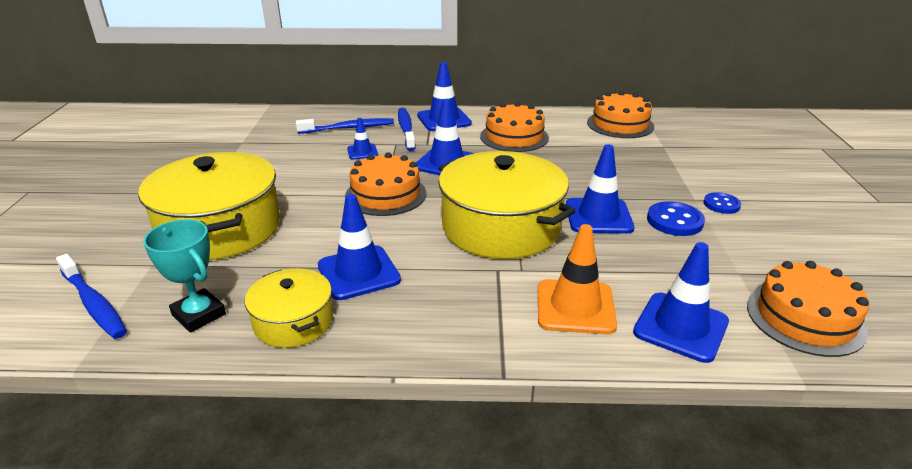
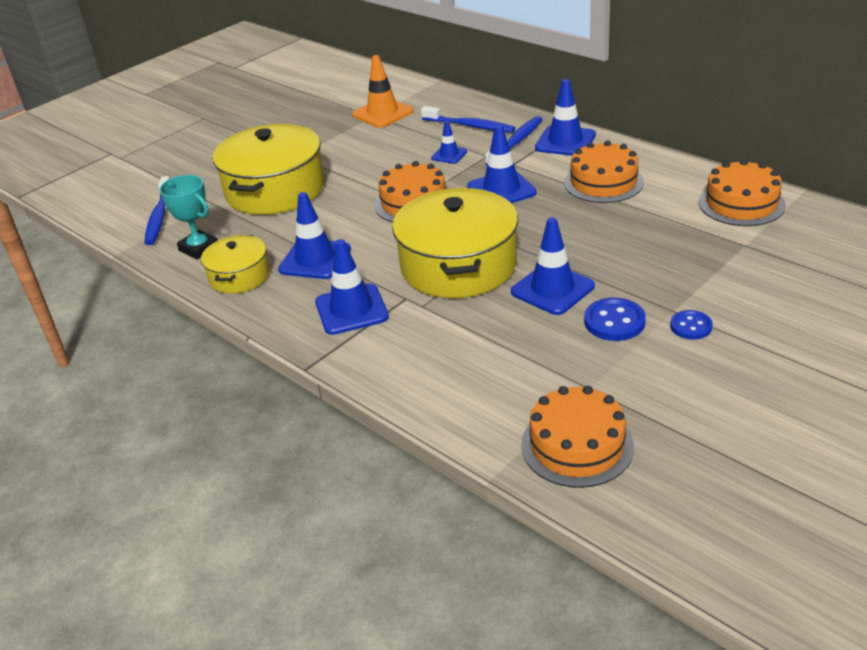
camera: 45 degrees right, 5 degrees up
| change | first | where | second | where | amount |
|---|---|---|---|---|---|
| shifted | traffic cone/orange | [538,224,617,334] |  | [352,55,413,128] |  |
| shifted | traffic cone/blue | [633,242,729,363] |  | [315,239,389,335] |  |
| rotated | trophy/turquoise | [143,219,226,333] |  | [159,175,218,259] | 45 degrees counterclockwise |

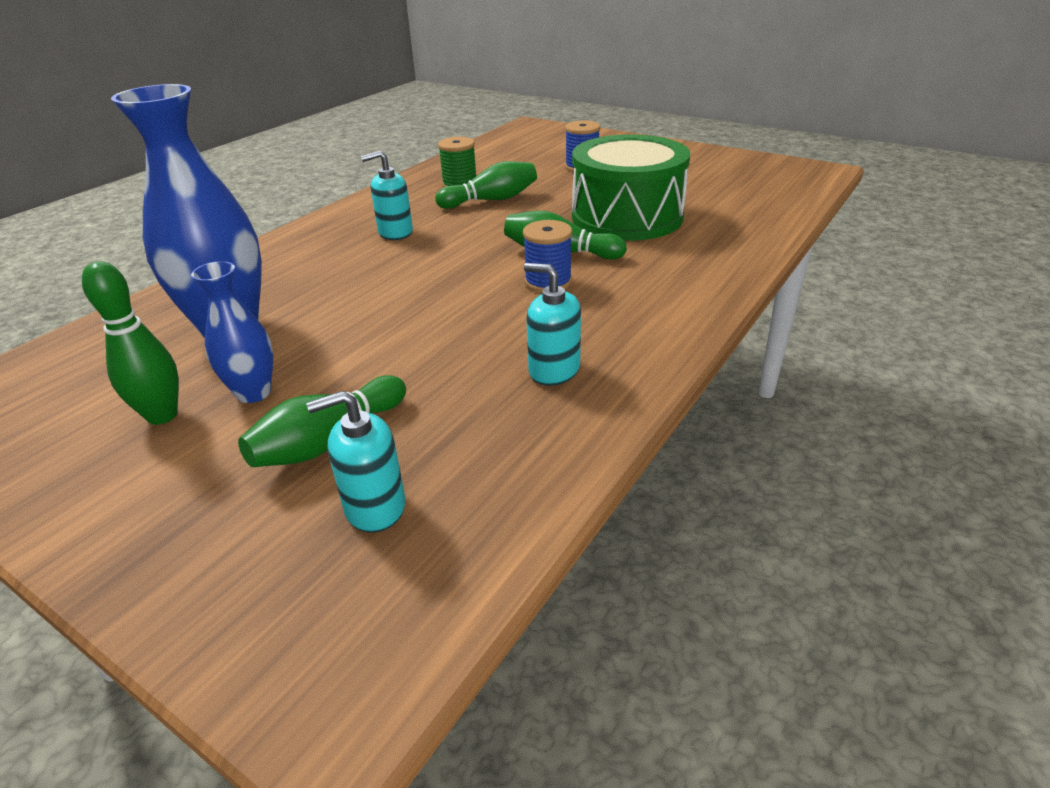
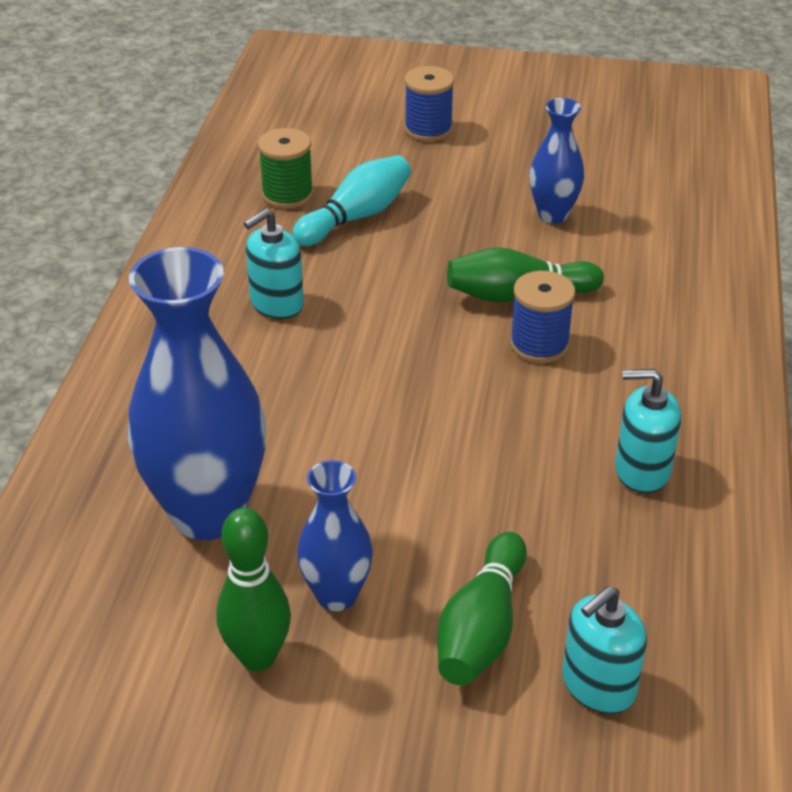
camera: 25 degrees left, 5 degrees up
| change | first | where | second | where | amount |
|---|---|---|---|---|---|
| swapped | drum/green | [572,134,690,241] | vase/blue | [530,98,584,224] |  |
| repainted | bowling pin/green | [435,161,537,209] | bowling pin/turquoise | [292,155,411,246] |  |

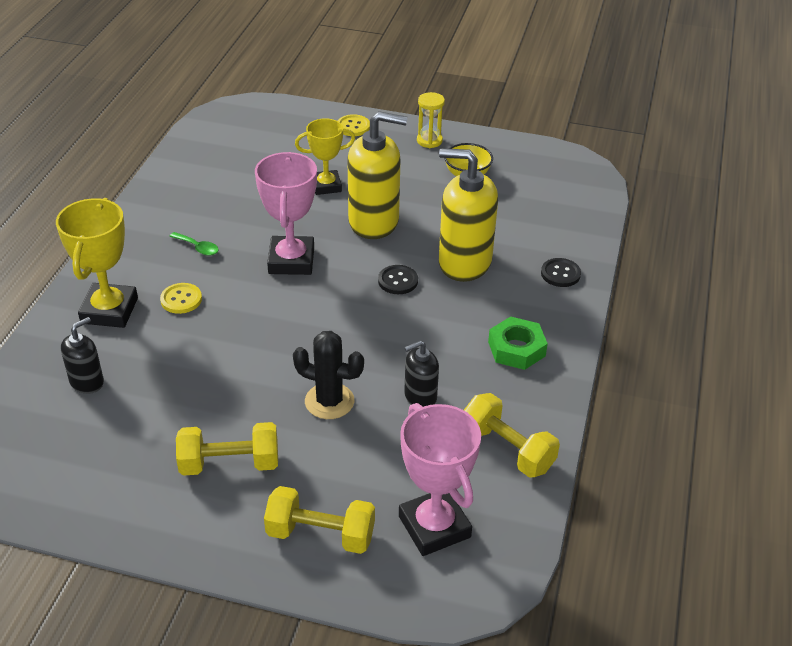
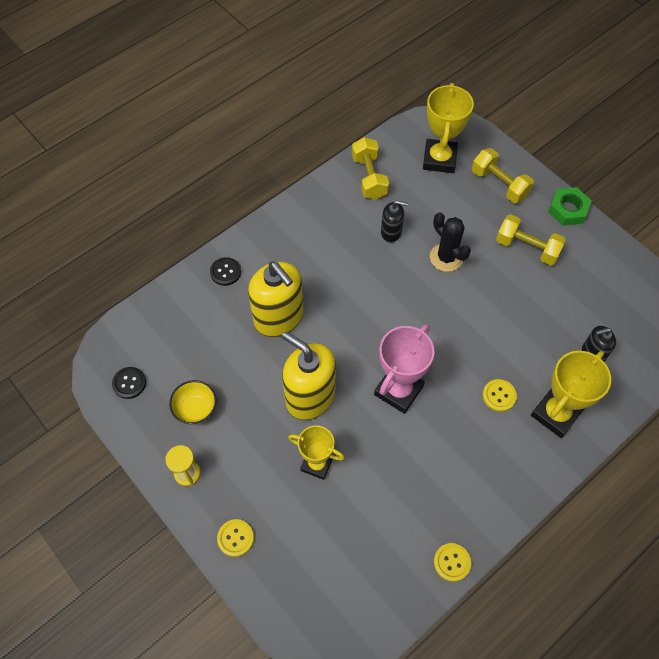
camera: 145 degrees left, 20 degrees up
| change | first | where | second | where | amount |
|---|---|---|---|---|---|
| gone | spoon/green | [169,232,219,256] |  |  |  |
| new |  |  | button/yellow | [434,543,471,582] |  |
| shifted | button/black | [378,265,418,294] |  | [112,367,146,399] |  |
| shifted | nut/green | [488,316,548,370] |  | [548,187,592,226] |  |
| repainted | trophy/pink | [399,403,481,556] | trophy/yellow | [423,83,474,173] |  |

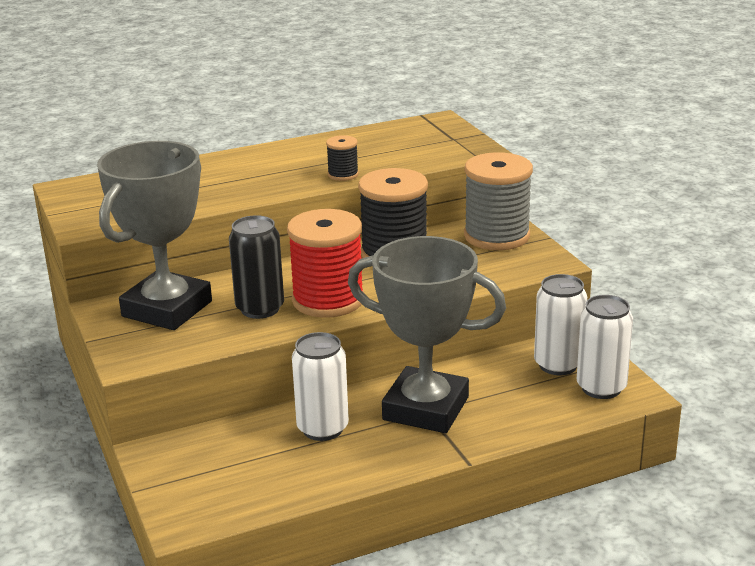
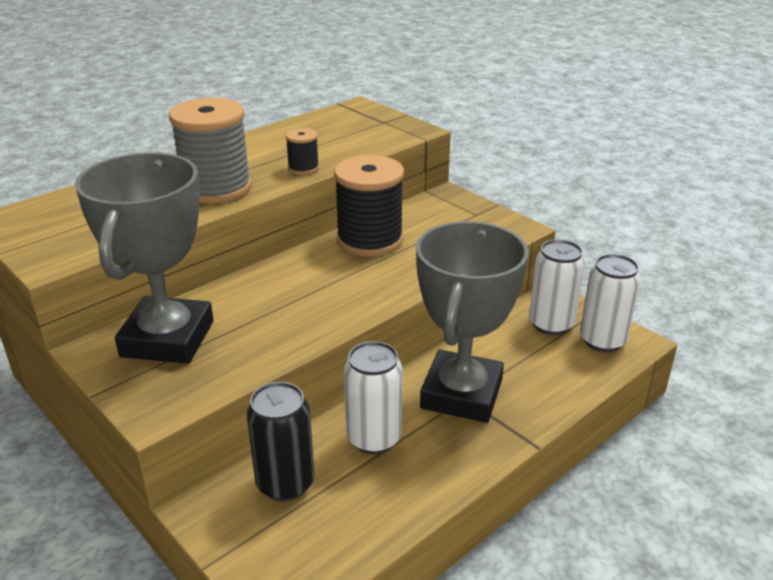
camera: 20 degrees left, 5 degrees up
| change | first | where | second | where | amount |
|---|---|---|---|---|---|
| gone | spool/red | [287,209,364,318] |  |  |  |
| shifted | can/black | [229,215,284,319] |  | [247,382,314,501] |  |
| shifted | spool/grey | [464,152,533,250] |  | [169,98,252,204] |  |
| rotated | trophy/grey | [348,236,506,433] |  | [416,221,529,423] | 75 degrees counterclockwise |

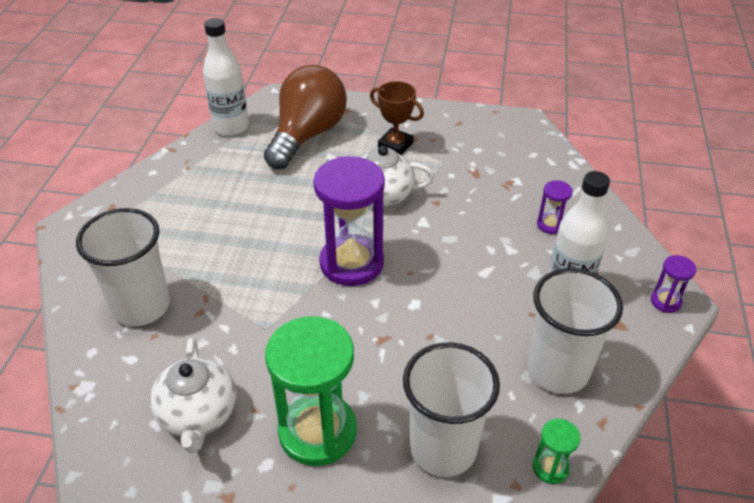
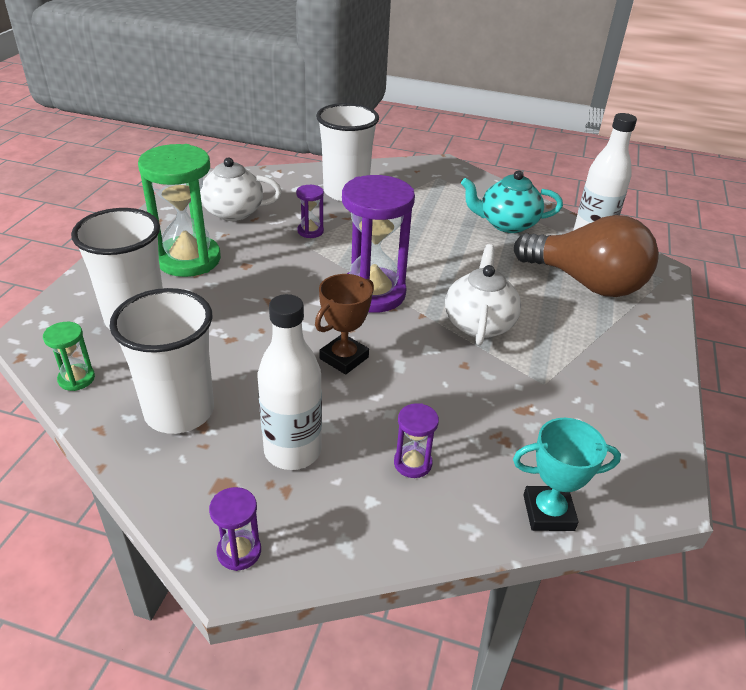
camera: 95 degrees right, 5 degrees down
| change | first | where | second | where | amount |
|---|---|---|---|---|---|
| new |  |  | hourglass/purple | [296,185,324,238] |  |
| new |  |  | teapot/turquoise | [461,170,563,233] |  |
| new |  |  | trophy/turquoise | [513,418,621,531] |  |
| shifted | trophy/brown | [370,81,424,155] |  | [315,274,374,375] |  |

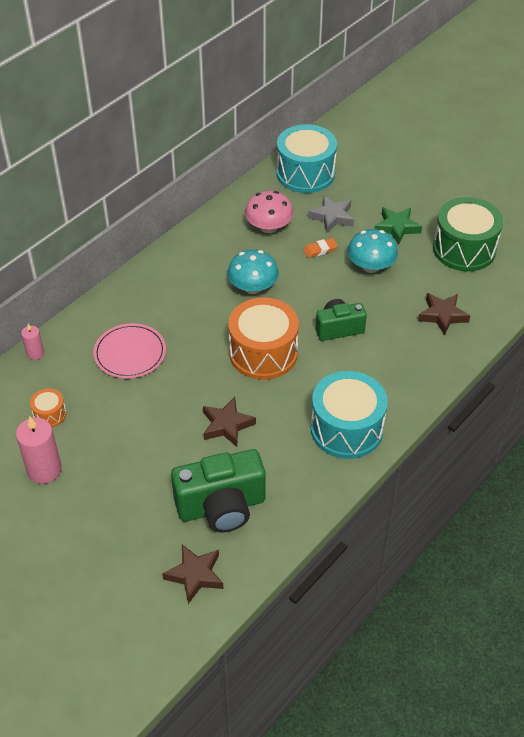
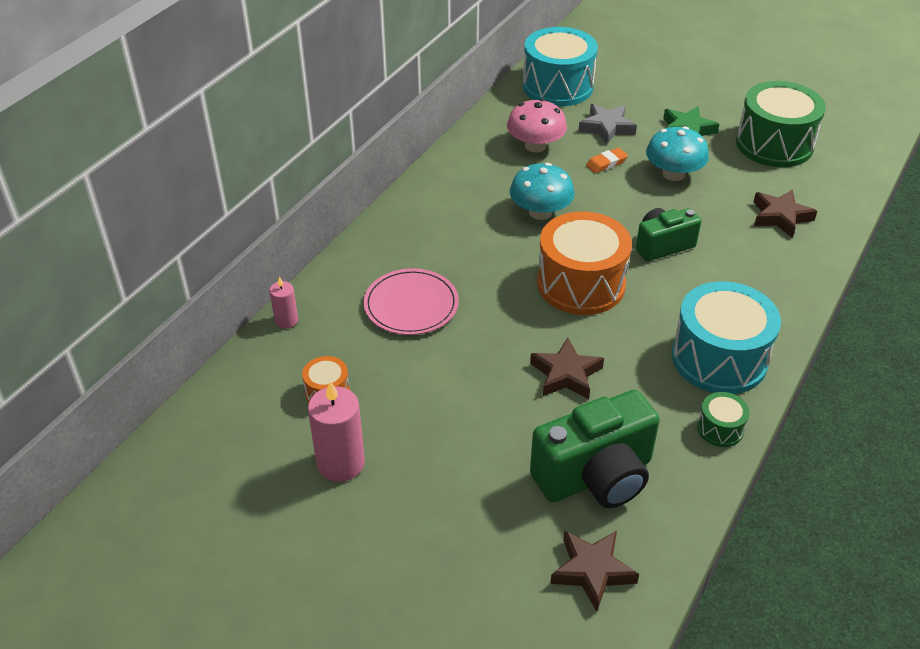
camera: 10 degrees left, 5 degrees down
| change | first | where | second | where | amount |
|---|---|---|---|---|---|
| new |  |  | drum/green | [697,392,750,447] |  |

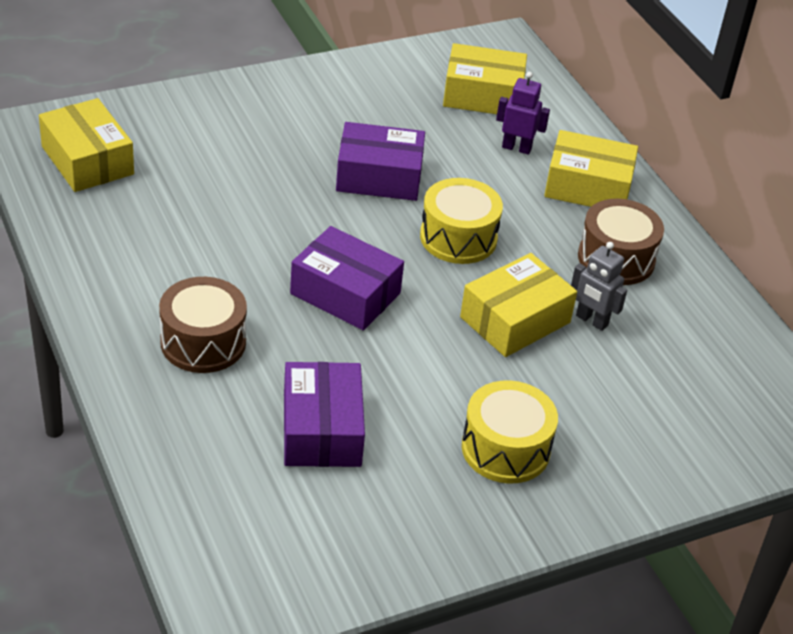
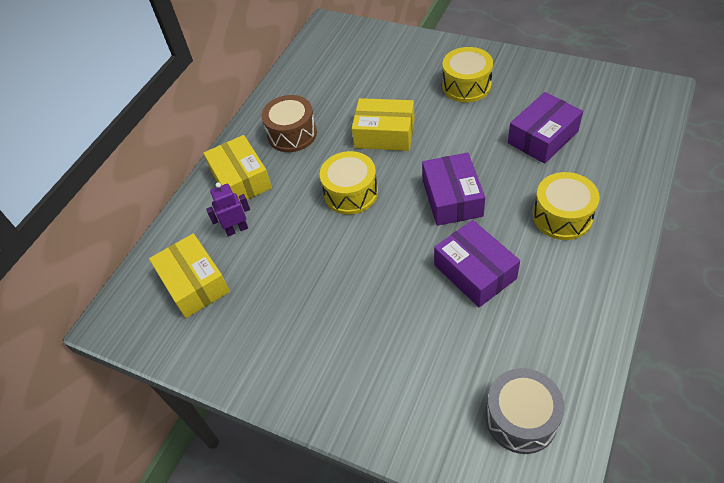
camera: 120 degrees left, 10 degrees up
| change | first | where | second | where | amount |
|---|---|---|---|---|---|
| gone | robot/grey | [571,242,627,331] |  |  |  |
| shifted | box/purple | [336,122,425,201] |  | [434,220,520,307] |  |
| swapped | box/yellow | [39,98,134,192] | drum/grey | [486,368,565,454] |  |
| repainted | drum/brown | [159,277,247,373] | drum/yellow | [533,172,600,240] |  |
| rotated | robot/purple | [496,72,550,155] |  | [206,182,250,236] | 90 degrees clockwise |

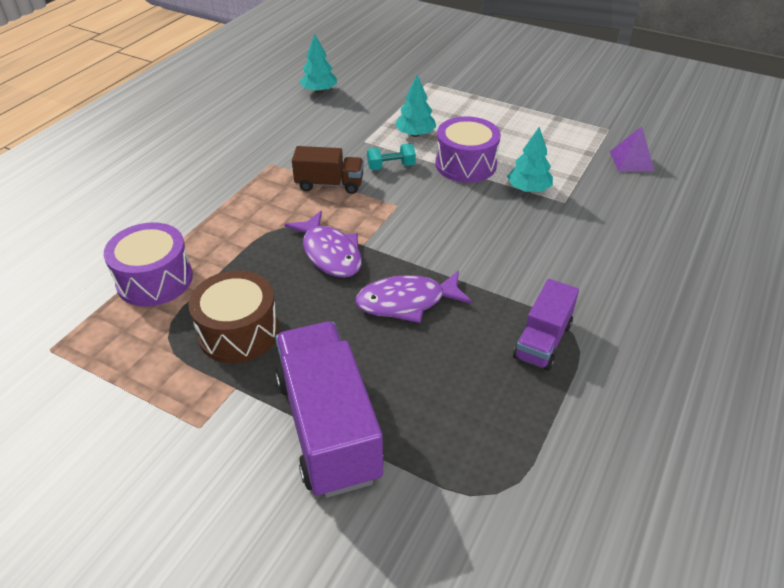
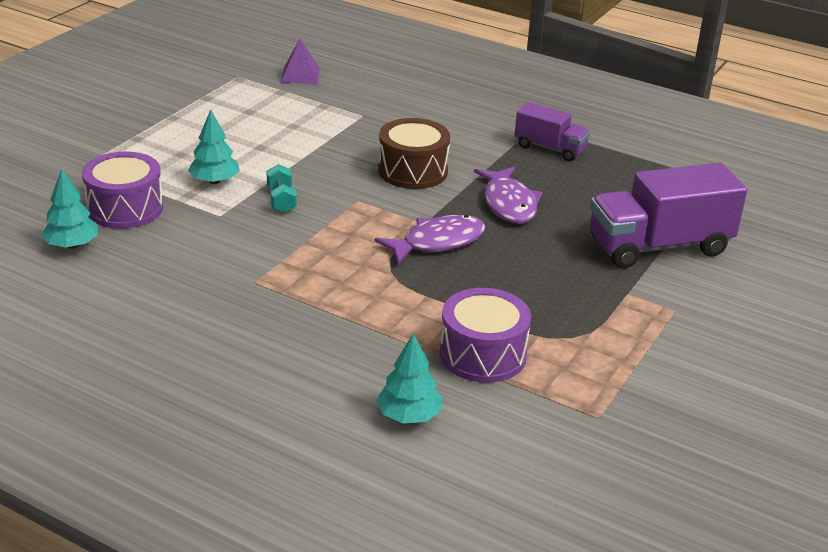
camera: 90 degrees left, 10 degrees down
| change | first | where | second | where | amount |
|---|---|---|---|---|---|
| gone | truck/brown | [292,146,364,194] |  |  |  |
| shifted | drum/brown | [189,271,279,363] |  | [378,118,450,189] |  |
| shifted | drum/purple | [435,116,501,183] |  | [82,152,163,229] |  |
| shifted | tree/turquoise | [507,127,553,193] |  | [376,333,442,423] |  |

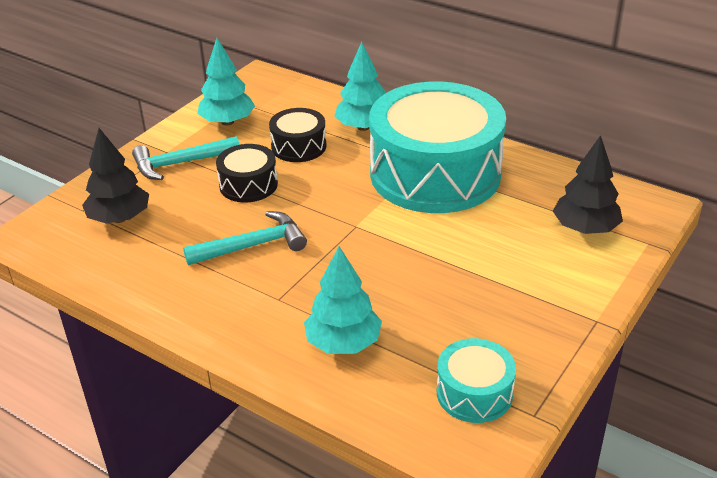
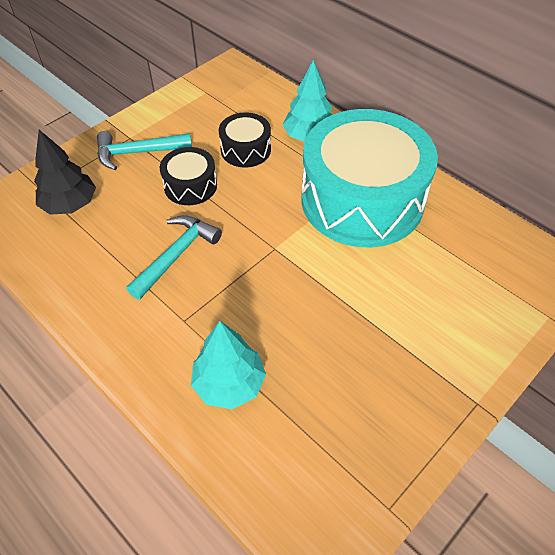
camera: 10 degrees right, 15 degrees up
| change | first | where | second | where | amount |
|---|---|---|---|---|---|
| gone | tree/turquoise | [197,38,255,126] |  |  |  |
| gone | drum/turquoise | [437,338,516,423] |  |  |  |
| gone | tree/black | [553,135,623,234] |  |  |  |
| rotated | hammer/turquoise | [183,211,307,265] |  | [126,215,222,300] | 45 degrees counterclockwise |

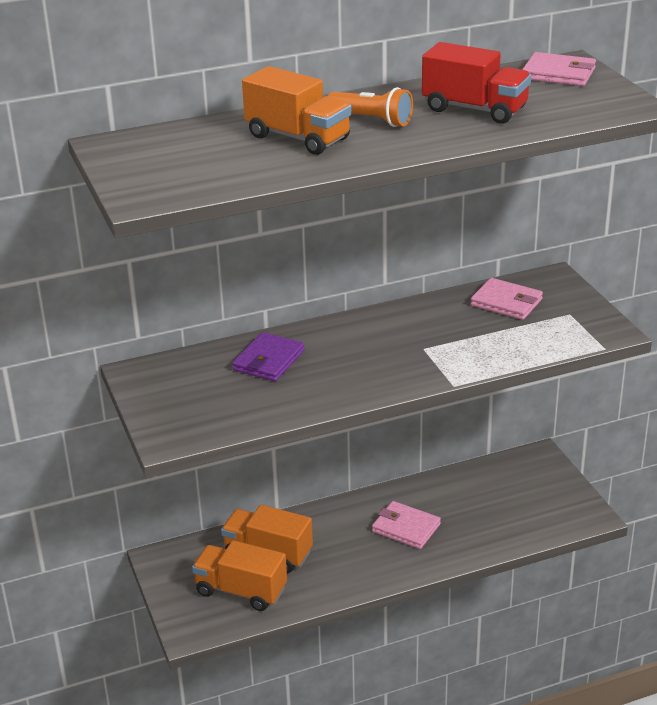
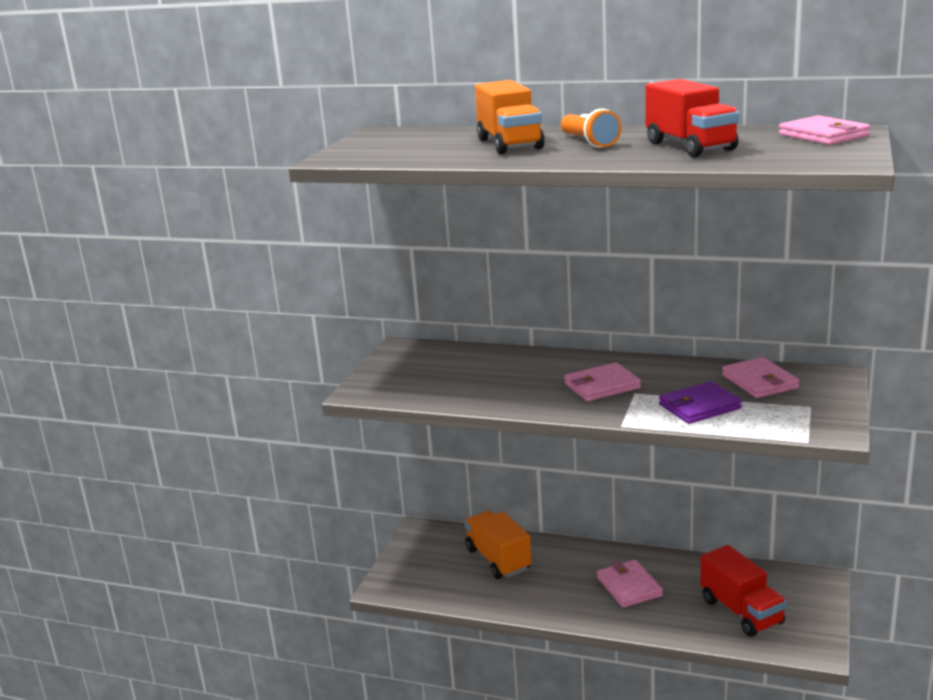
camera: 40 degrees right, 10 degrees down
| change | first | where | second | where | amount |
|---|---|---|---|---|---|
| gone | truck/orange | [192,540,287,611] |  |  |  |
| new |  |  | wallet/pink | [564,362,641,401] |  |
| new |  |  | truck/red | [700,545,787,637] |  |
| shifted | wallet/purple | [232,332,305,381] |  | [659,381,742,424] |  |

